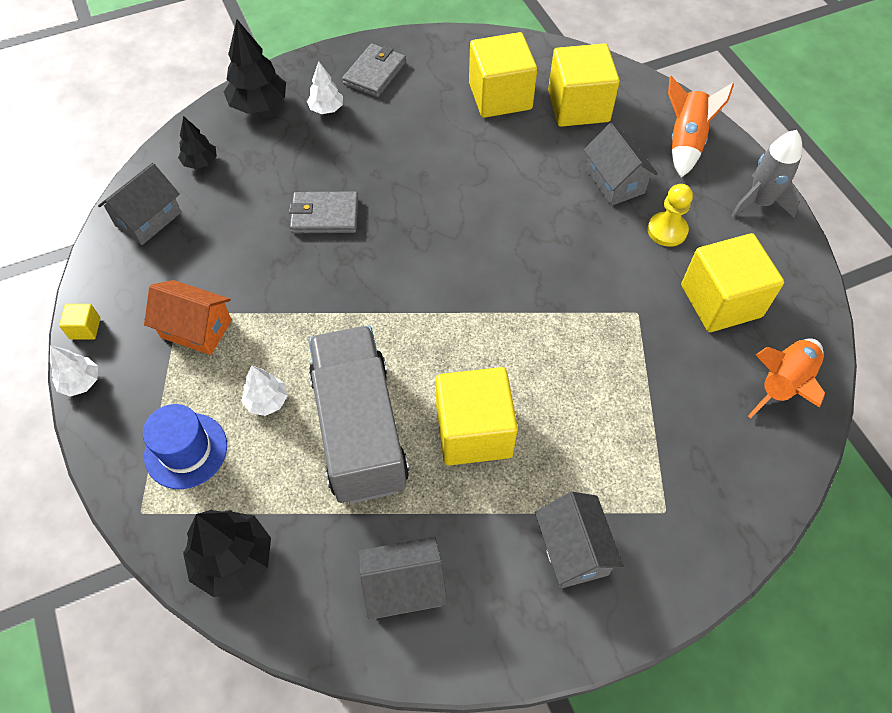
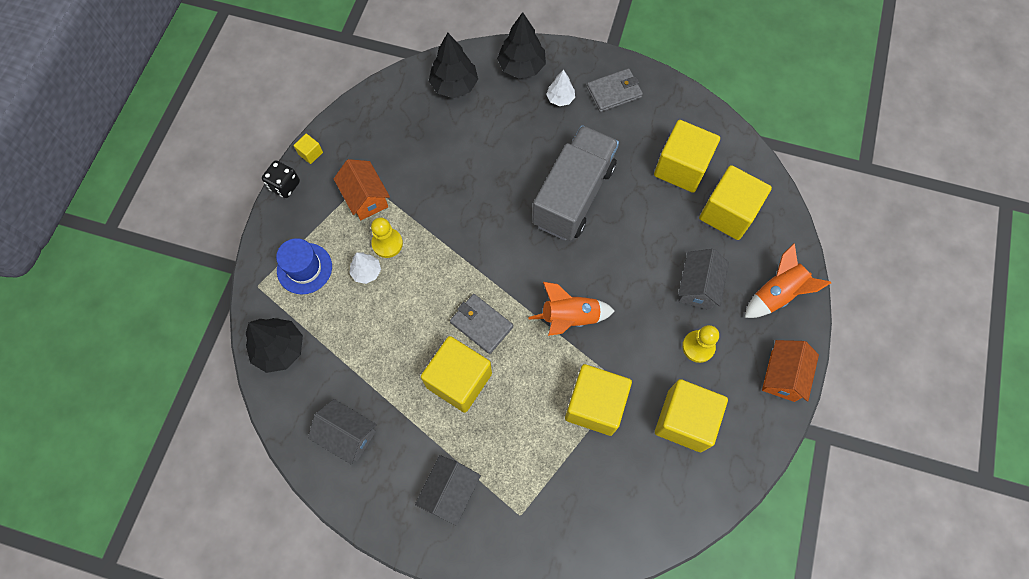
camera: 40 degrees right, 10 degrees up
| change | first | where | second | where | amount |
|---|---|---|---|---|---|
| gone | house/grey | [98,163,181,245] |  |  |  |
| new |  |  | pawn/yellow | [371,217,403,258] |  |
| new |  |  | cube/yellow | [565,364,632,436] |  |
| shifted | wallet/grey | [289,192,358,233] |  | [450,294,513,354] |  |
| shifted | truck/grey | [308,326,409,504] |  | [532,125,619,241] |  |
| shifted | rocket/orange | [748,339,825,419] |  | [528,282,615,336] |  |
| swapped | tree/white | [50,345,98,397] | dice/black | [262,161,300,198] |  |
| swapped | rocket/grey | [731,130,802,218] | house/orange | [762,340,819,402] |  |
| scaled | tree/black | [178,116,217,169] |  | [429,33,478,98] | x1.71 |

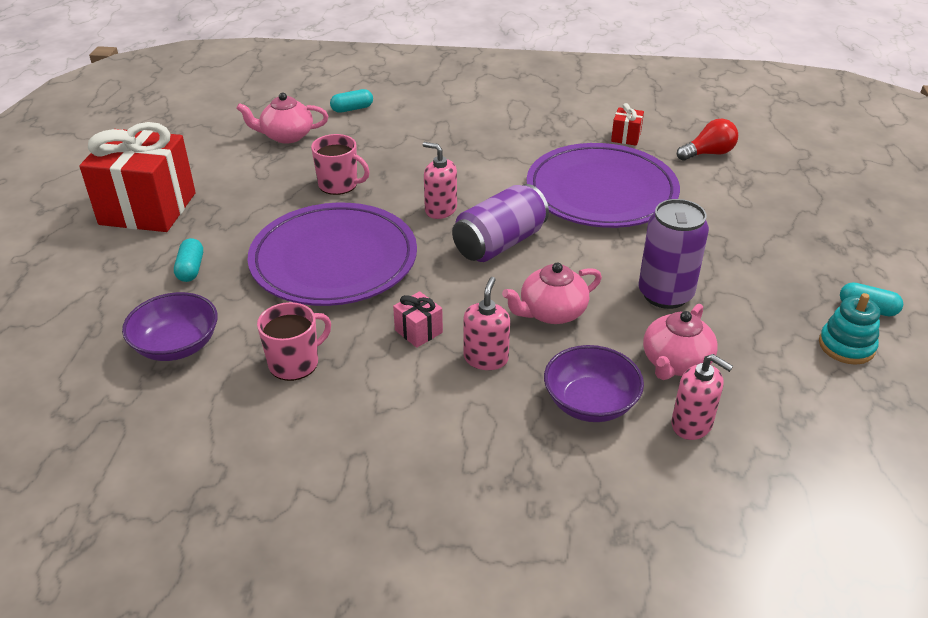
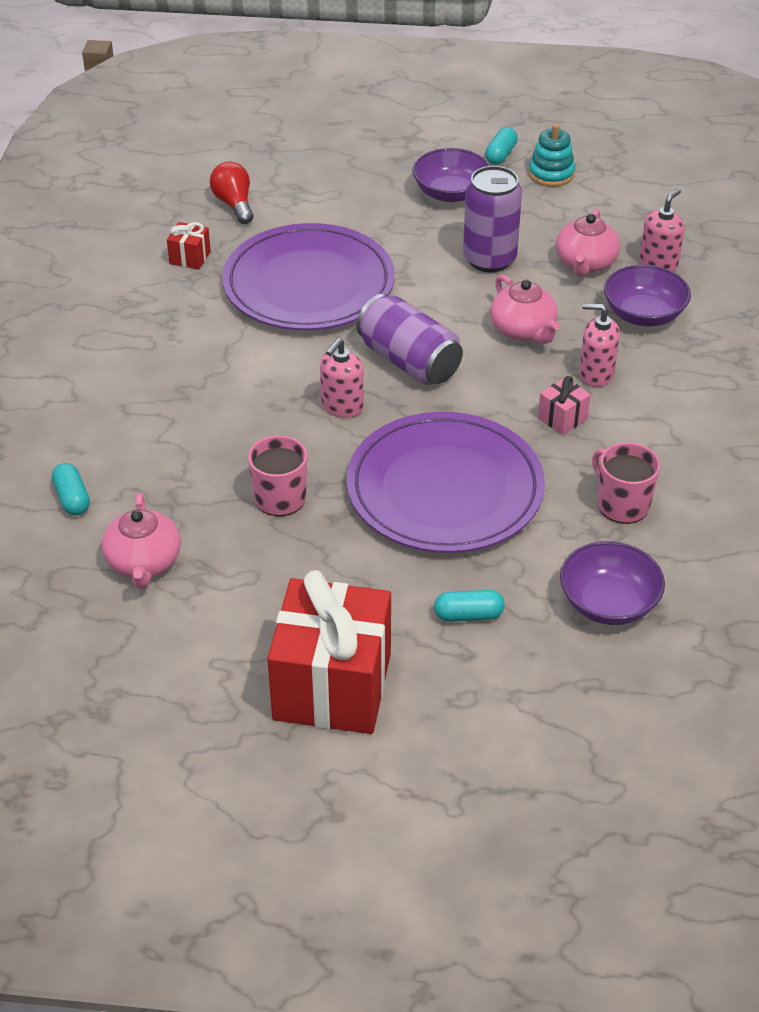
camera: 90 degrees left, 5 degrees up
| change | first | where | second | where | amount |
|---|---|---|---|---|---|
| new |  |  | bowl/purple | [413,148,490,202] |  |
| rotated | teapot/pink | [643,304,718,380] |  | [556,209,620,277] | 75 degrees clockwise |

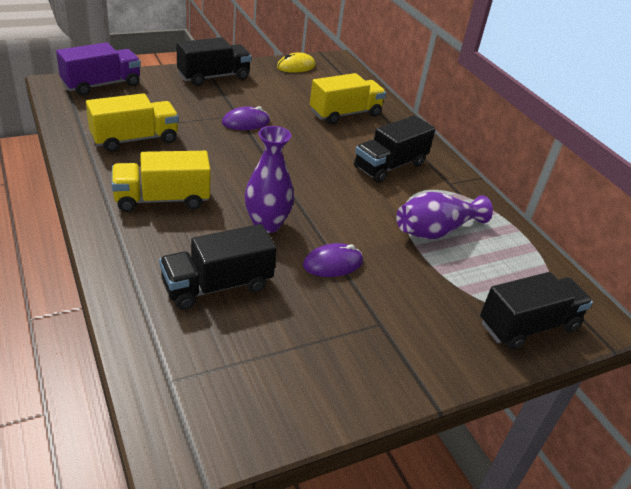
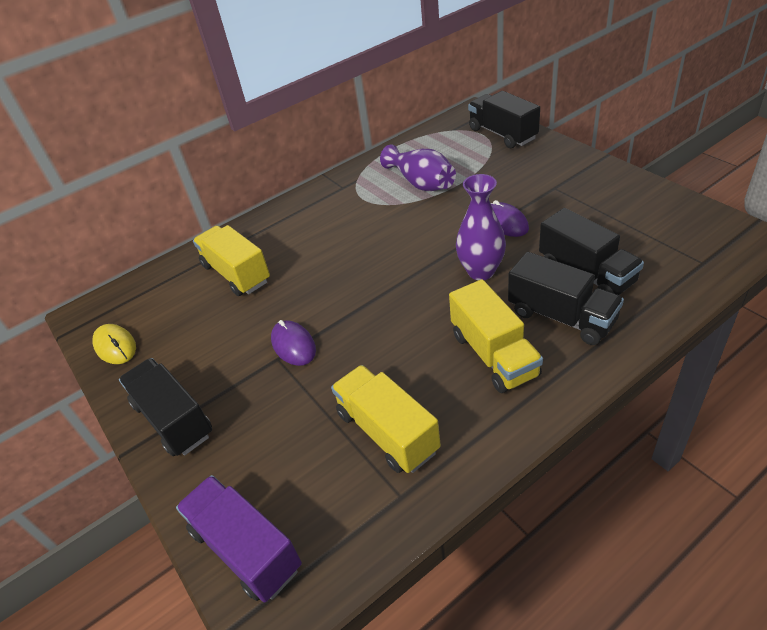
camera: 90 degrees left, 5 degrees up
| change | first | where | second | where | amount |
|---|---|---|---|---|---|
| shifted | truck/black | [354,115,436,183] |  | [508,252,624,345] |  |

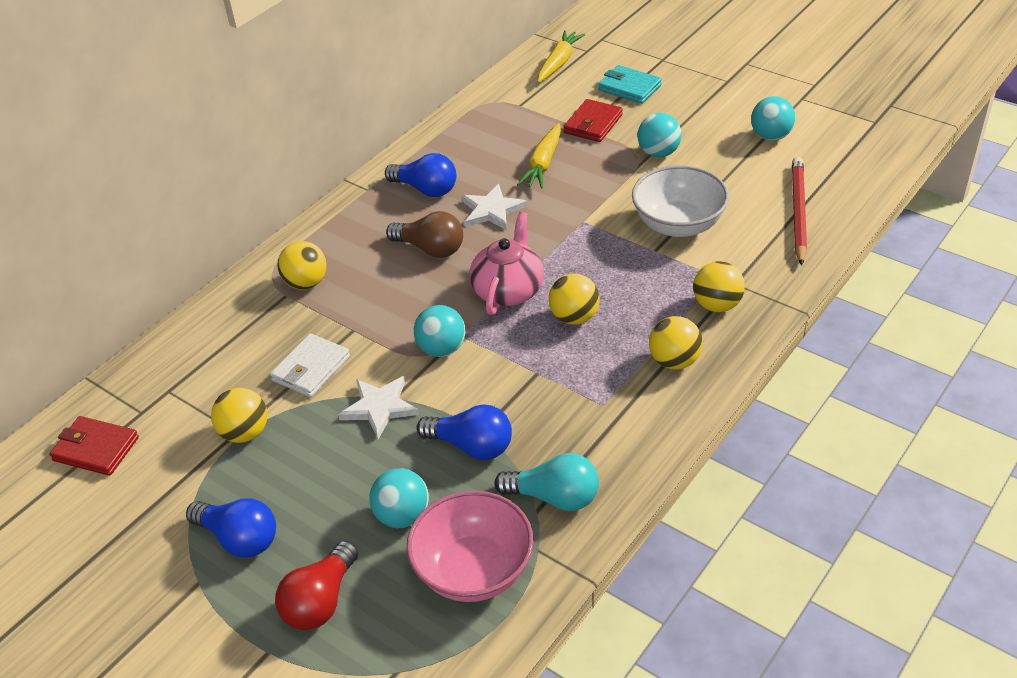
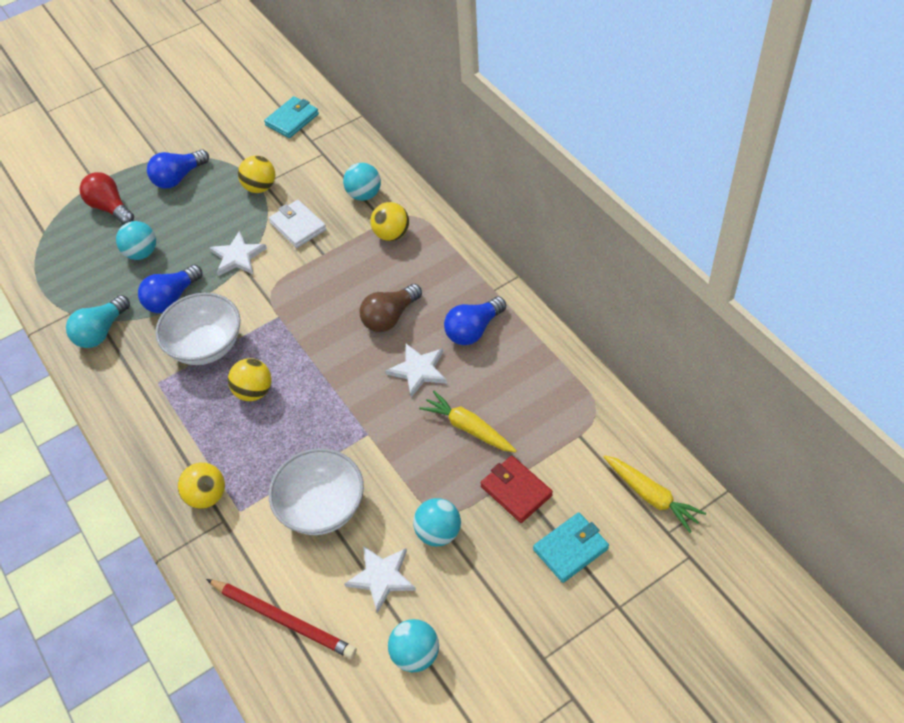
camera: 110 degrees right, 10 degrees up
| change | first | where | second | where | amount |
|---|---|---|---|---|---|
| gone | bowl/pink | [407,491,534,602] |  |  |  |
| gone | teapot/pink | [470,212,544,315] |  |  |  |
| gone | ball/yellow | [649,316,703,369] |  |  |  |
| new |  |  | bowl/white | [155,293,240,365] |  |
| new |  |  | star/white | [344,546,416,613] |  |
| shifted | ball/turquoise | [414,305,465,357] |  | [343,163,381,201] |  |
| repainted | wallet/red | [49,416,139,476] | wallet/turquoise | [264,96,319,138] |  |

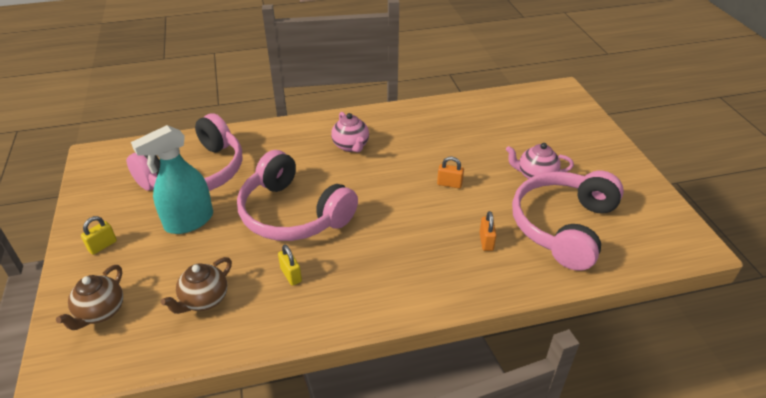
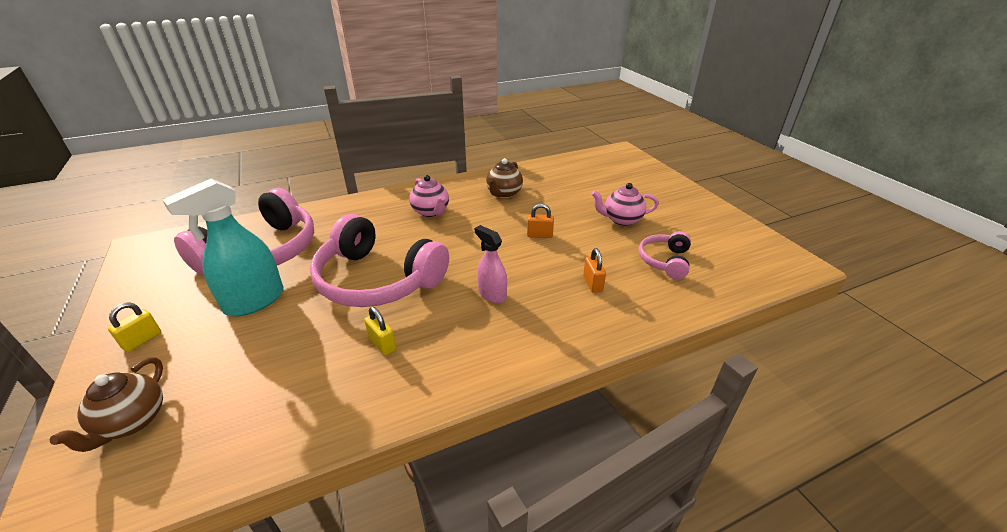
camera: 10 degrees left, 5 degrees down
| change | first | where | second | where | amount |
|---|---|---|---|---|---|
| new |  |  | spray bottle/pink | [475,225,507,303] |  |
| shifted | teapot/brown | [161,257,232,314] |  | [486,158,523,198] |  |
| scaled | headphones/pink | [512,171,624,271] |  | [639,231,691,279] | x0.49 |

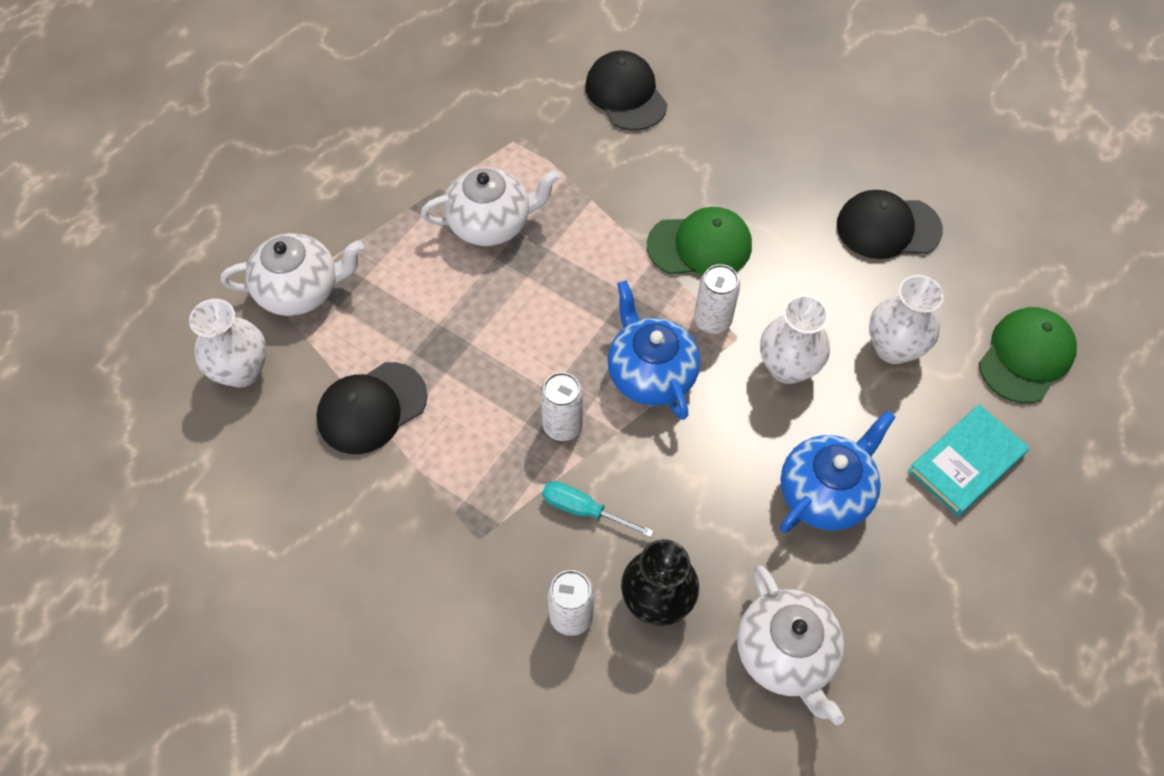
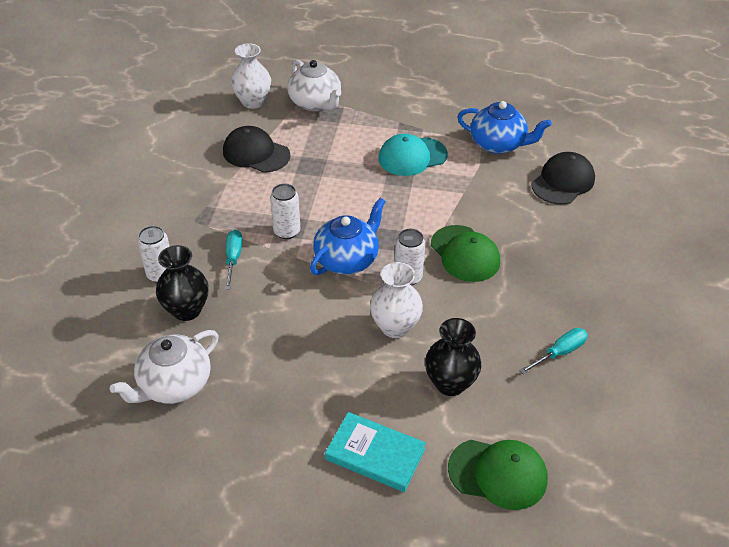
camera: 65 degrees right, 15 degrees down
| change | first | where | second | where | amount |
|---|---|---|---|---|---|
| shifted | teapot/blue | [780,410,895,533] |  | [457,101,552,154] |  |
| swapped | teapot/white | [421,167,560,246] | cap/turquoise | [379,134,448,176] |  |
| swapped | cap/black | [837,190,943,259] | screwdriver/turquoise | [519,328,588,374] |  |
| repainted | vase/white | [869,275,944,364] | vase/black | [425,318,481,396] |  |

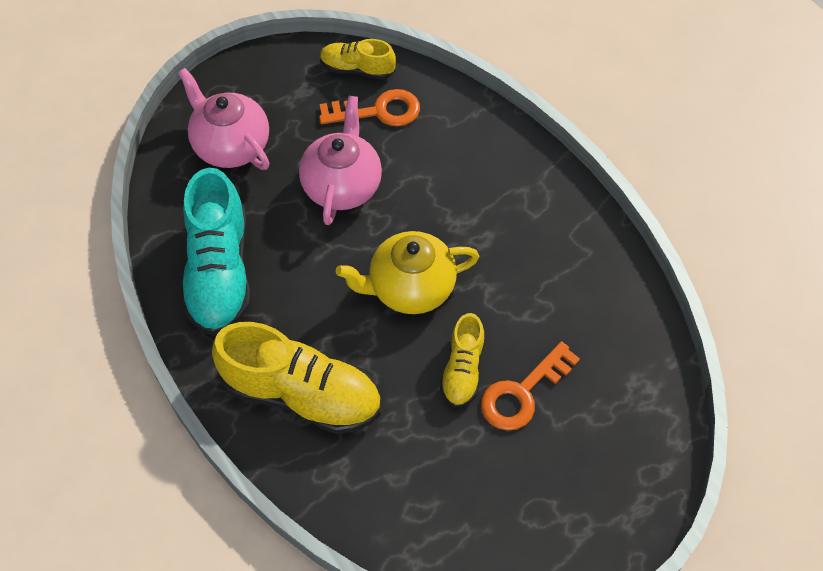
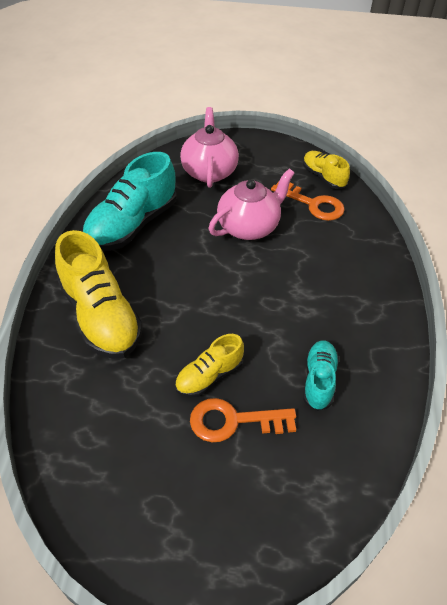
camera: 40 degrees right, 10 degrees down
| change | first | where | second | where | amount |
|---|---|---|---|---|---|
| gone | teapot/yellow | [336,231,480,314] |  |  |  |
| new |  |  | shoe/turquoise | [303,340,339,411] |  |

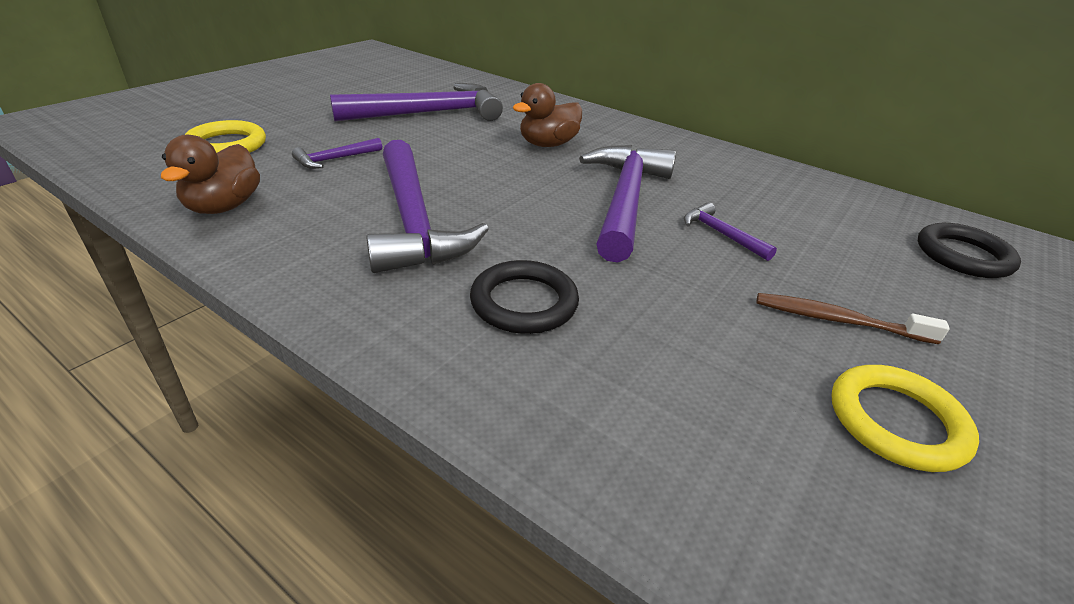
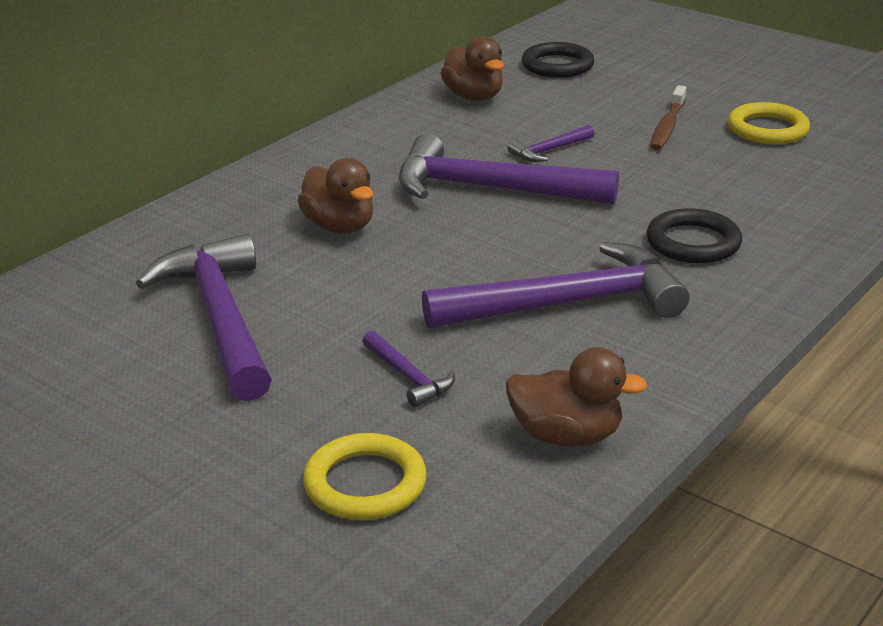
camera: 85 degrees left, 5 degrees down
| change | first | where | second | where | amount |
|---|---|---|---|---|---|
| new |  |  | duck/brown | [440,36,504,101] |  |

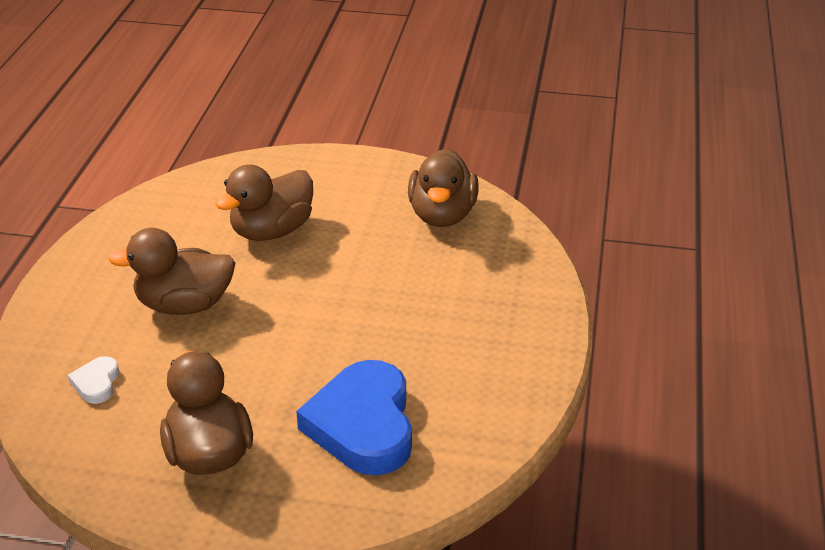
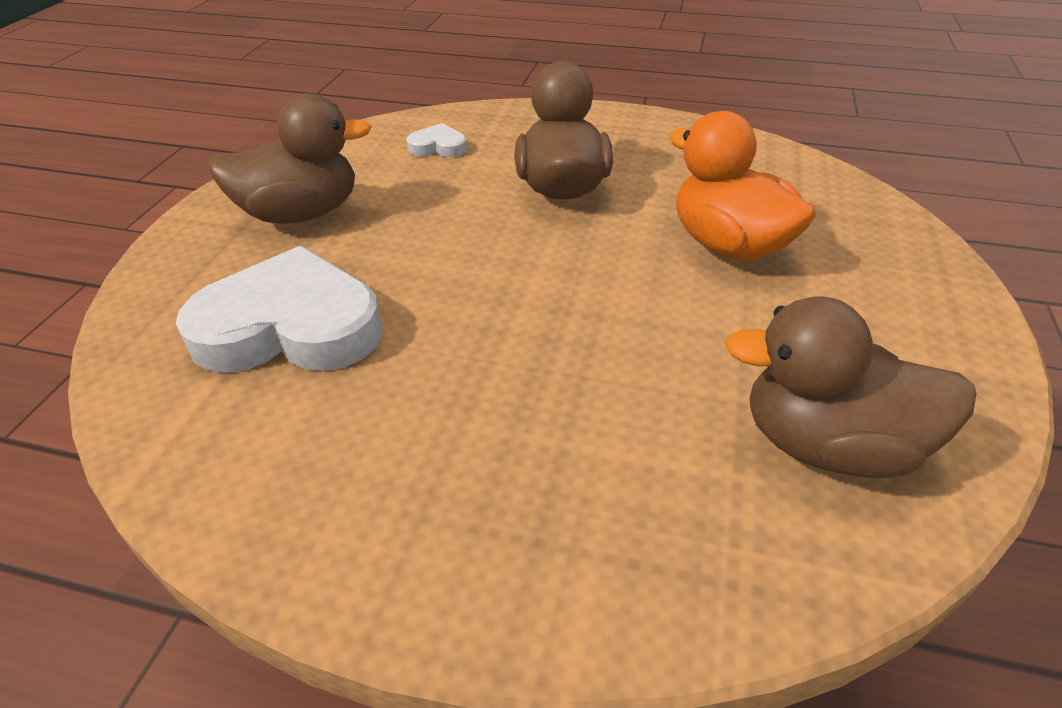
camera: 95 degrees right, 5 degrees up
| change | first | where | second | where | amount |
|---|---|---|---|---|---|
| repainted | duck/brown | [215,164,313,241] | duck/orange | [669,111,816,261] |  |
| repainted | heart/blue | [296,360,412,475] | heart/white | [176,246,383,373] |  |

